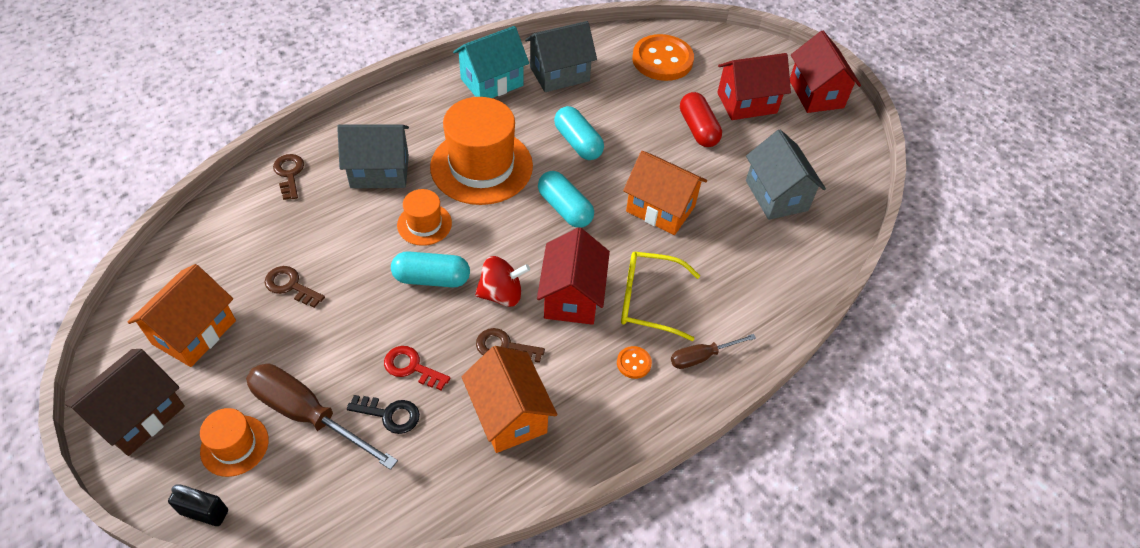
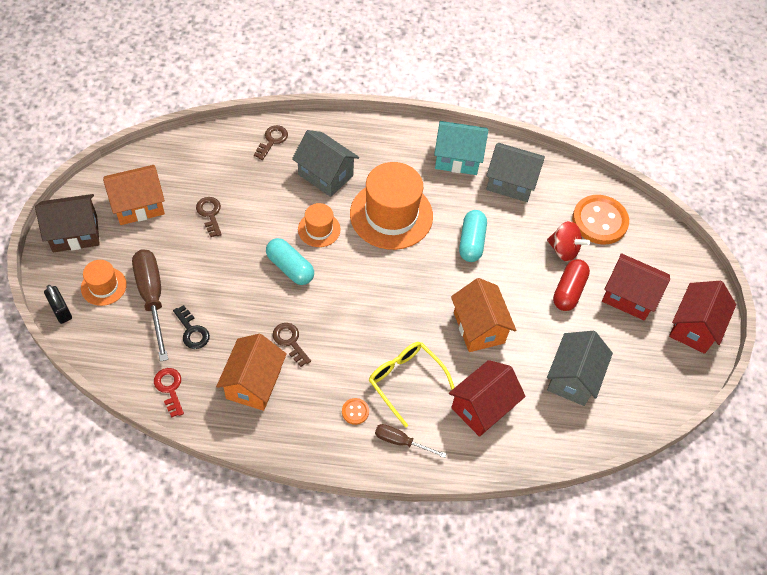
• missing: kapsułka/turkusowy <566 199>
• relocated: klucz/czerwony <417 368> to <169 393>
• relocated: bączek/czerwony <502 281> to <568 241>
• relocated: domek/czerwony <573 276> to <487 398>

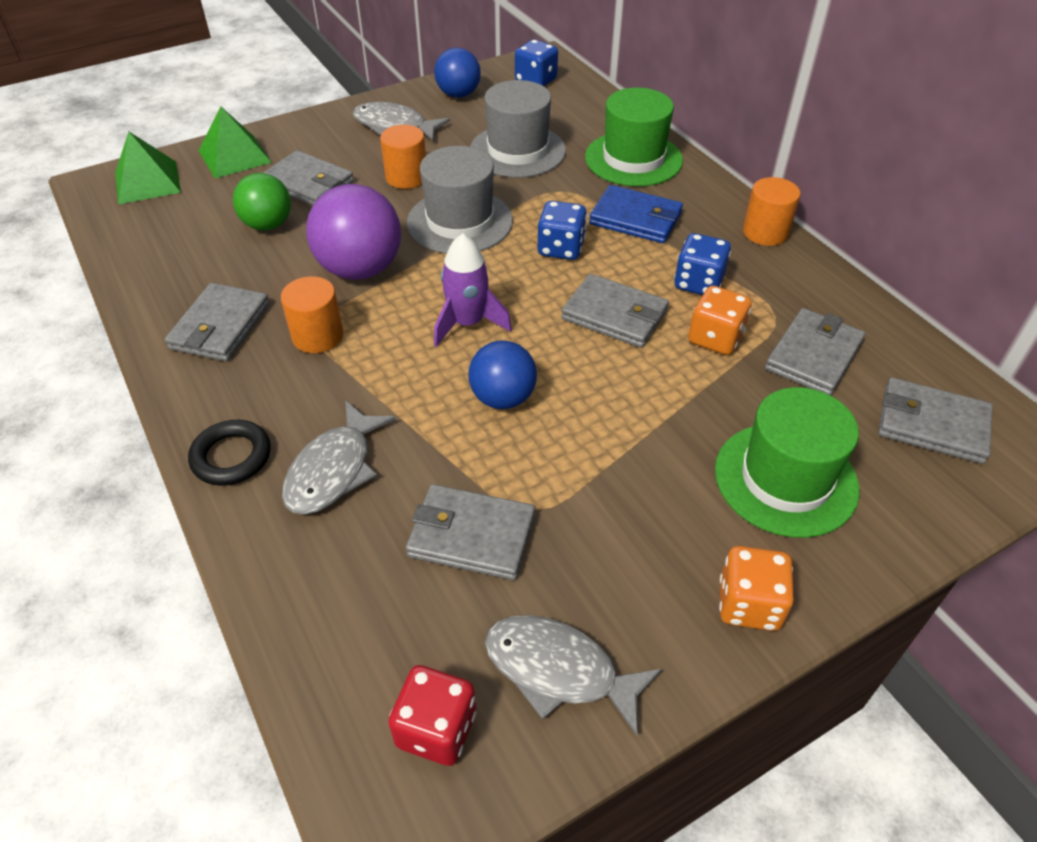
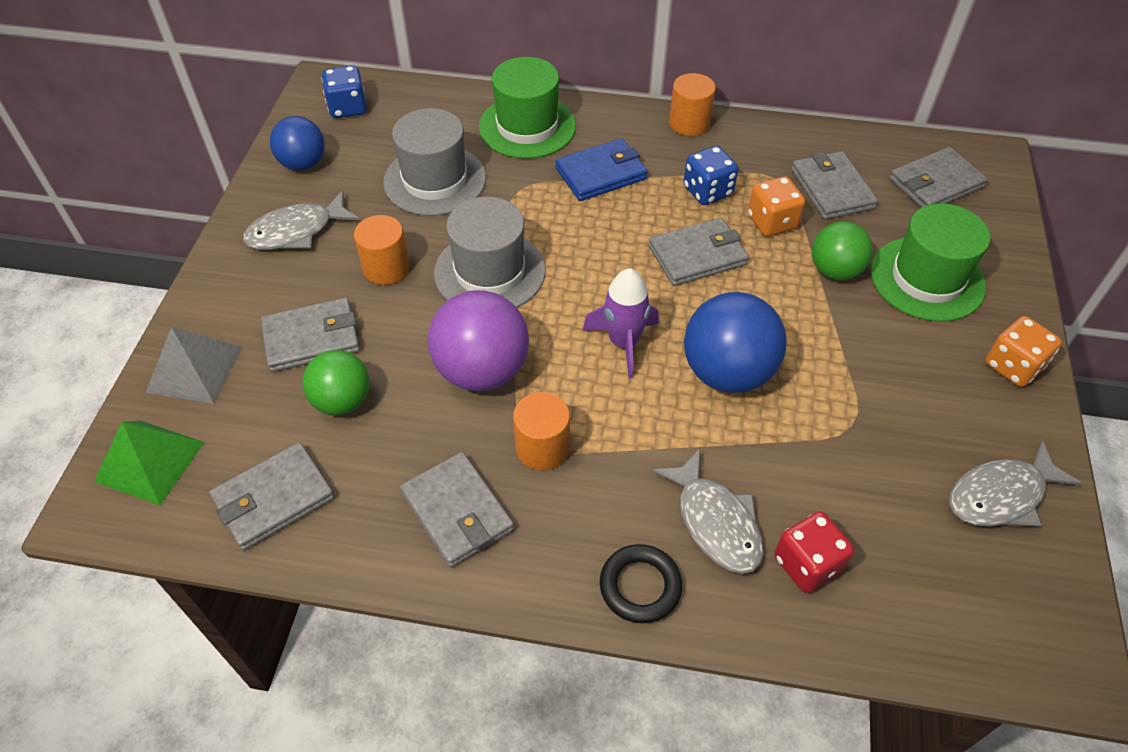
• missing: kostka do gry/niebieski <562 230>
• appeared: piłka/zielony <842 250>
• relocated: kostka do gry/czerwony <432 715> to <814 552>
• relocated: portfel/szary <470 532> to <272 496>
• colour: piramida/zielony <235 142> to piramida/szary <194 365>
• size: piłka/niebieski <502 374> = <735 342> x1.56

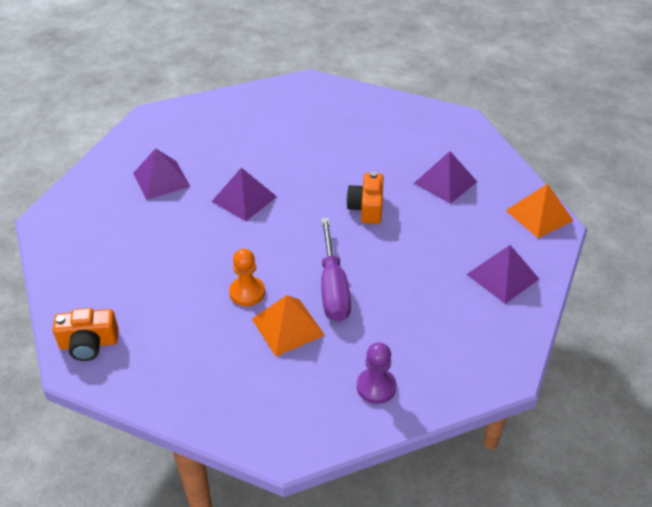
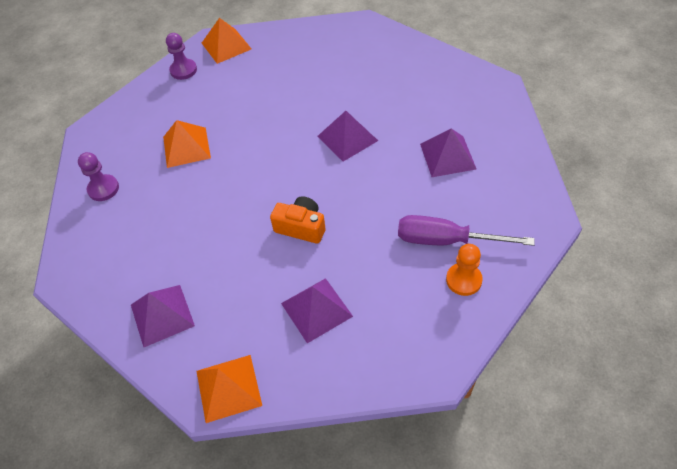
• appeared: pionek/fioletowy <181 56>
• relocated: piramida/fioletowy <161 174> to <448 152>
• relocated: pionek/pomarańczowy <247 277> to <464 270>
• relocated: śrubokręt/fioletowy <336 270> to <466 230>
• exchanged: aparat fotograficzny/pomarańczowy <86 334> to piramida/pomarańczowy <226 41>

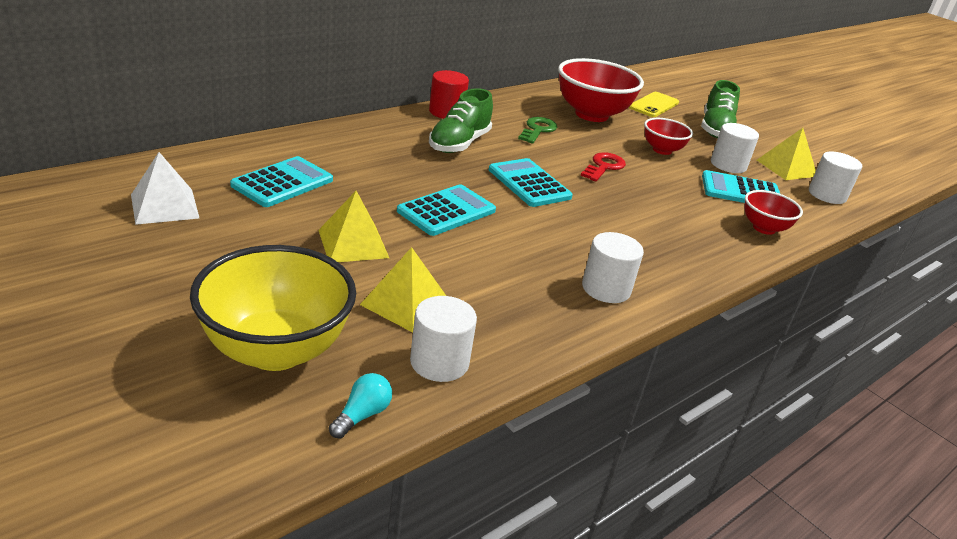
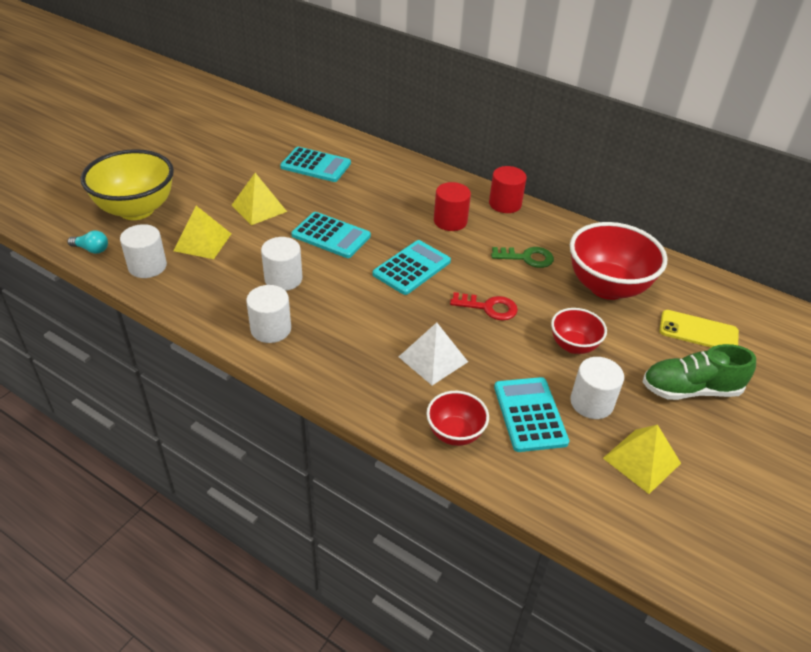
• relocated: piramida/biały <165 188> to <433 353>
• relocated: walec/biały <835 177> to <281 264>
• exchanged: but/zielony <461 120> to walec/czerwony <452 206>

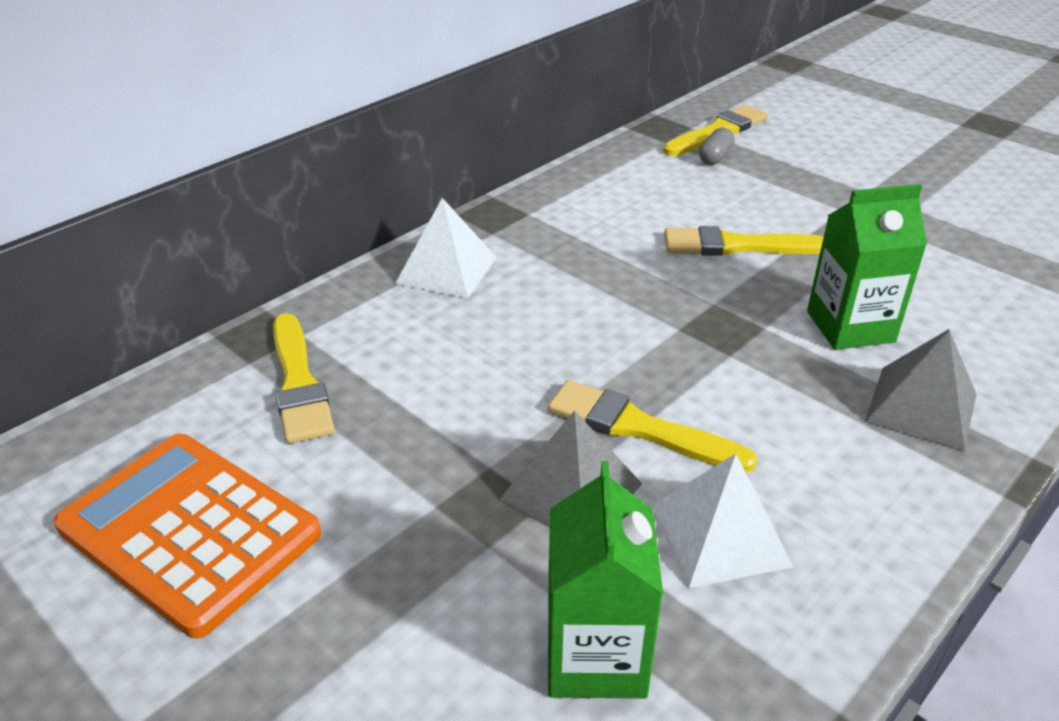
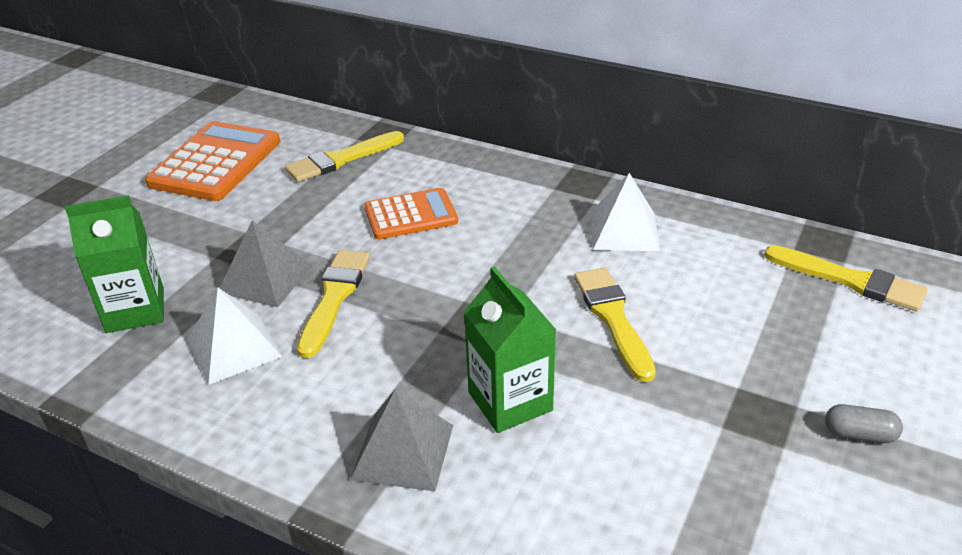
• appeared: kalkulator/pomarańczowy <411 213>
• relocated: piramida/biały <446 248> to <625 212>
• relocated: kapsułka/szary <717 146> to <864 423>

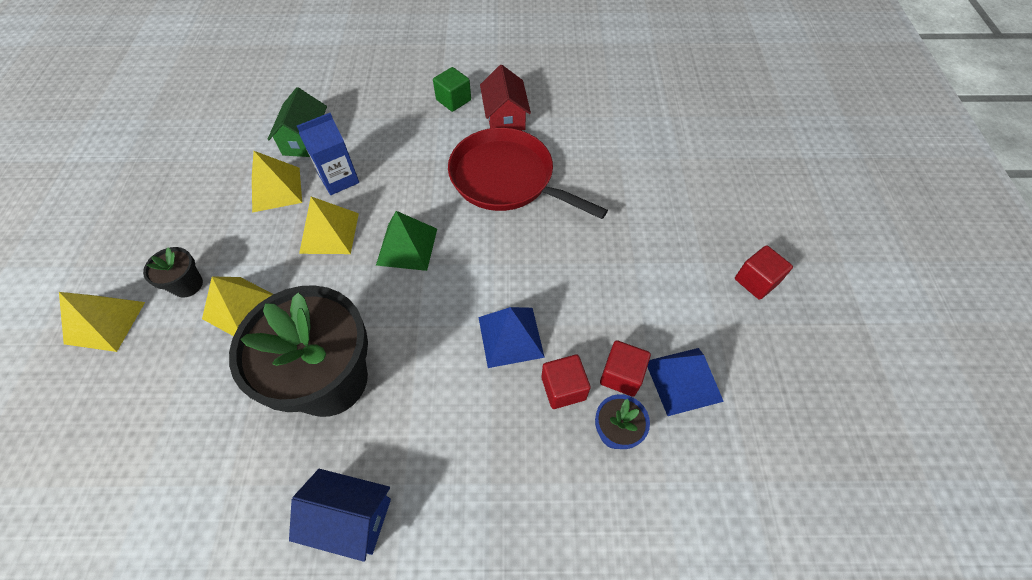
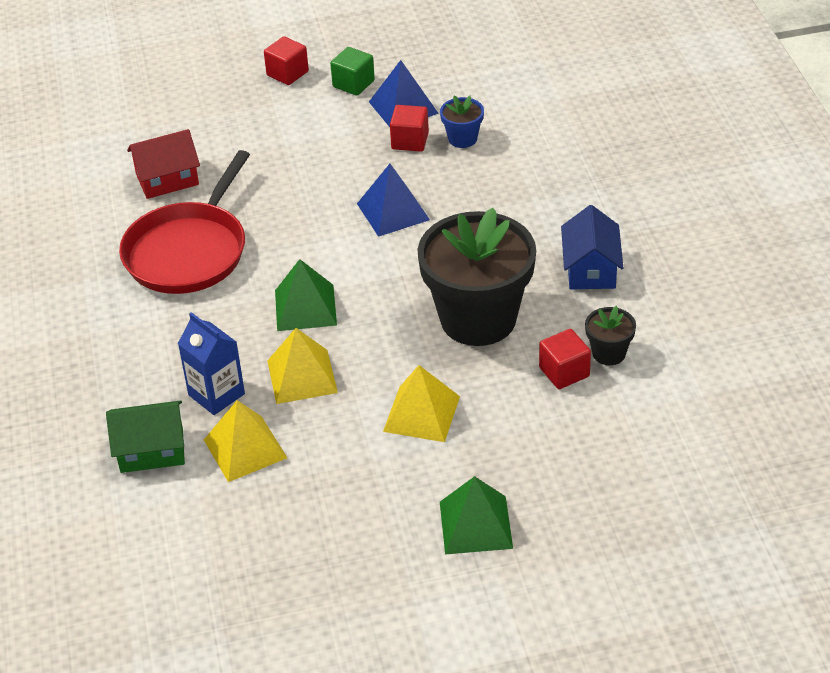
• relocated: doniczka/czarny <173 272> to <610 335>
• relocated: sześcian/zielony <452 89> to <352 71>
• relocated: domek/czerwony <505 98> to <163 164>
• relocated: sześcian/czerwony <566 381> to <565 359>
• colour: piramida/żółty <102 322> to piramida/zielony <476 515>

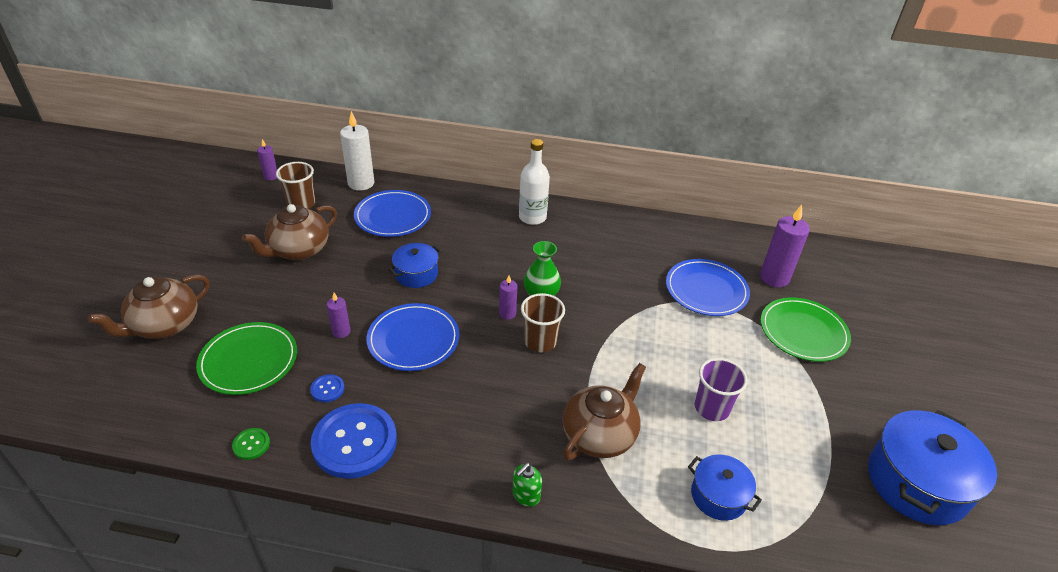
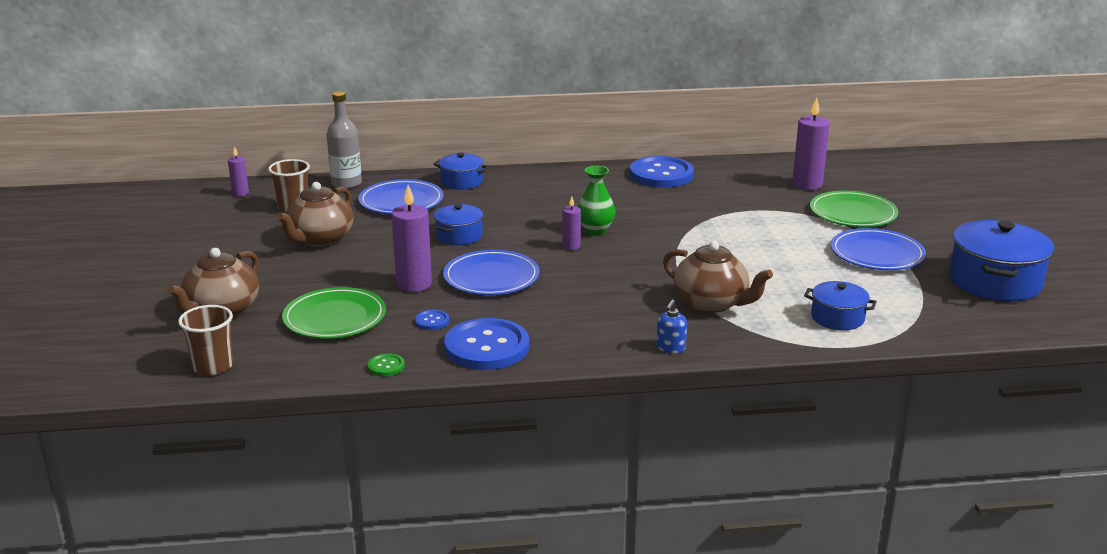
• missing: butelka/biały <534 182>
• missing: szklanka/fioletowy <721 389>
• appeared: garnek/niebieski <461 171>
• appeared: guzik/niebieski <662 171>
• relocated: szklanka/brązowy <543 322> to <205 340>
• relocated: talerz/niebieski <708 287> to <878 249>
• exchanged: świeca/biały <357 151> to butelka/szary <344 140>
• colour: dozownik mydła/zielony <527 485> to dozownik mydła/niebieski <671 326>
• spun: imbryk/brązowy <604 411> = <718 277> 105 degrees clockwise
• size: świeca/fioletowy <338 315> = <411 238> x1.86

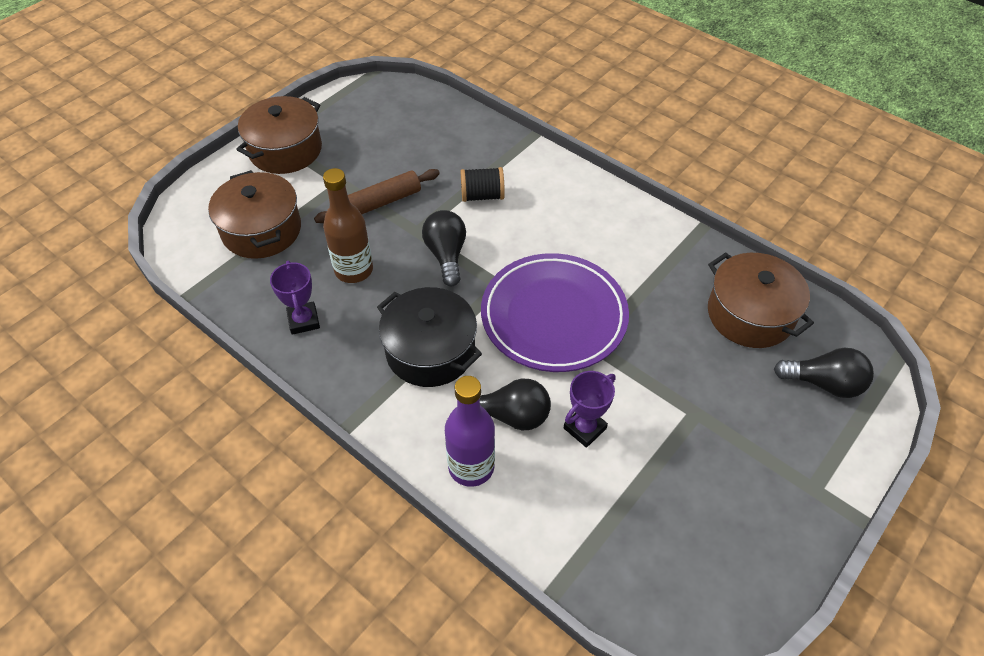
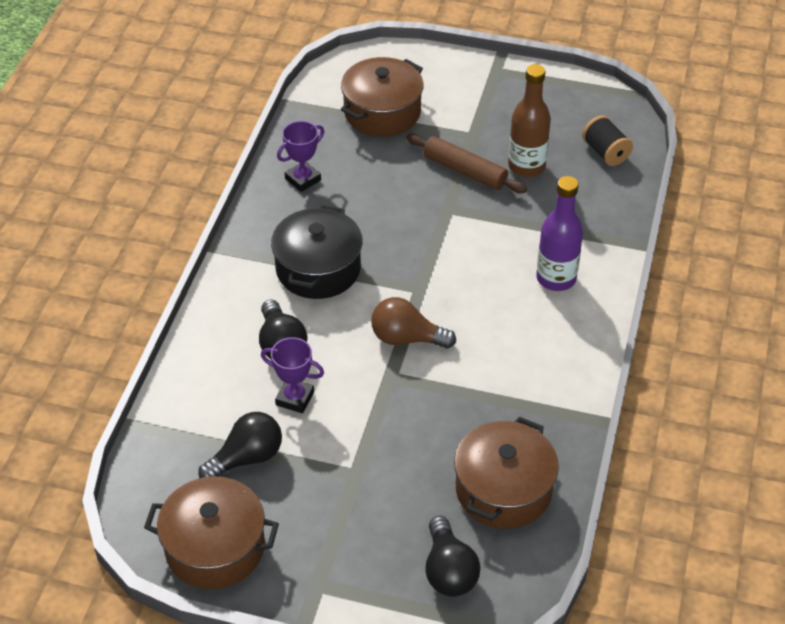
• relocated: garnek/brązowy <279 135> to <211 532>
• relocated: butelka/brązowy <348 225> to <529 120>
• relocated: żarówka/czarny <444 248> to <240 445>
• relocated: butelka/fioletowy <470 431> to <559 233>
• relocated: szpulka/czarny <483 184> to <607 140>
• exchanged: talerz/fioletowy <555 312> to żarówka/brązowy <413 323>

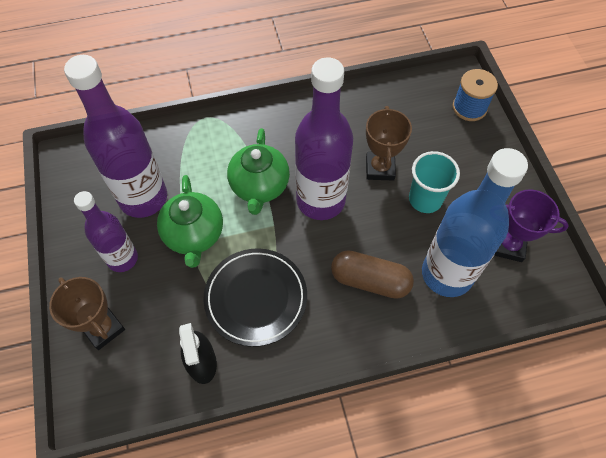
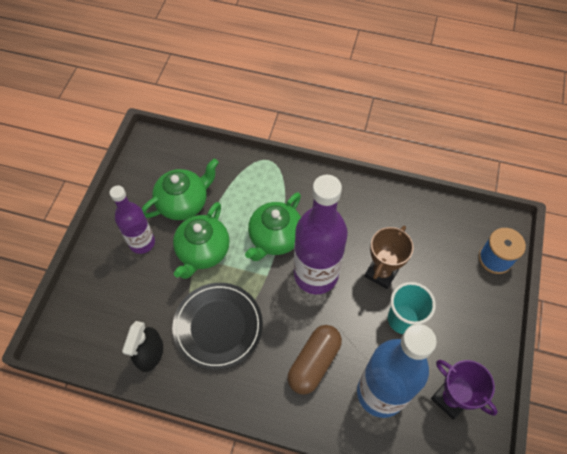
• missing: puchar/brązowy <87 313>
• exchanged: butelka/fioletowy <115 136> to imbryk/zielony <180 189>
• spun: kapsułka/brązowy <372 274> = <314 360> 75 degrees clockwise

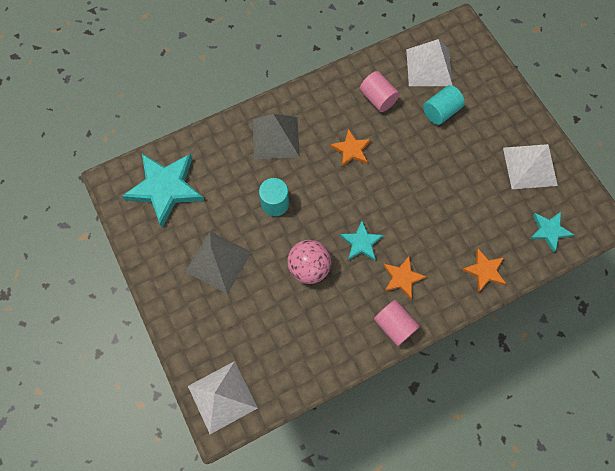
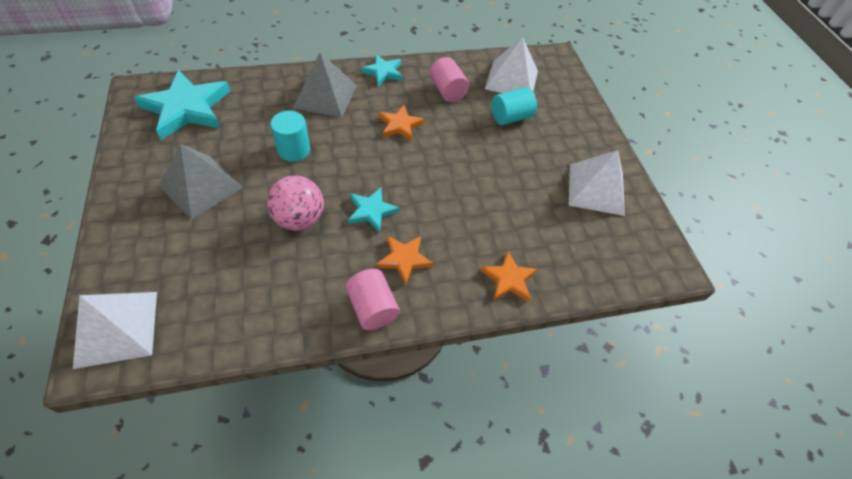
• relocated: gwiazda/turkusowy <552 232> to <382 70>

